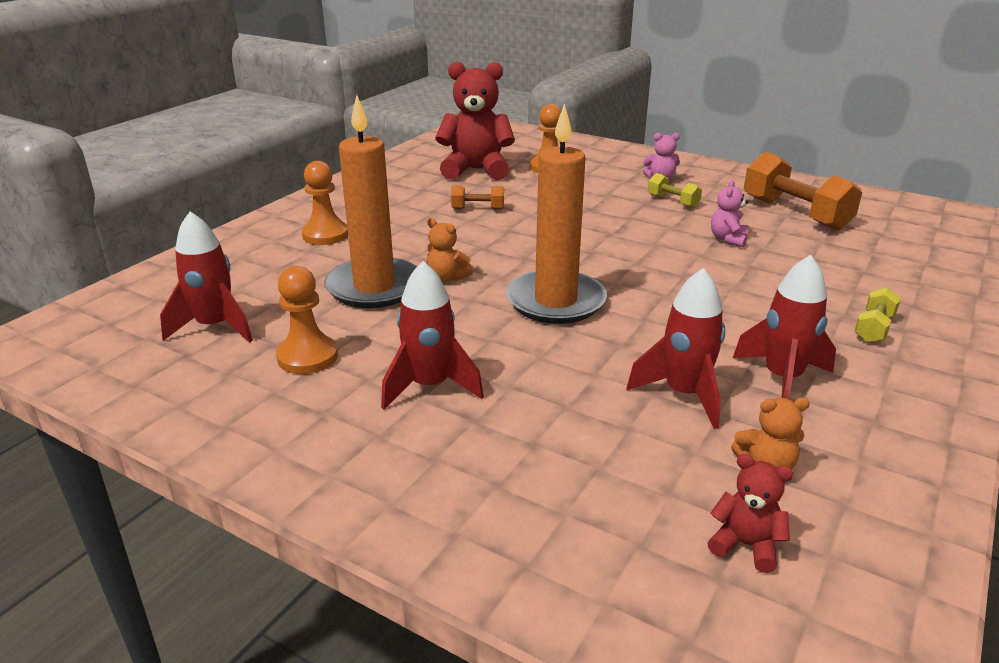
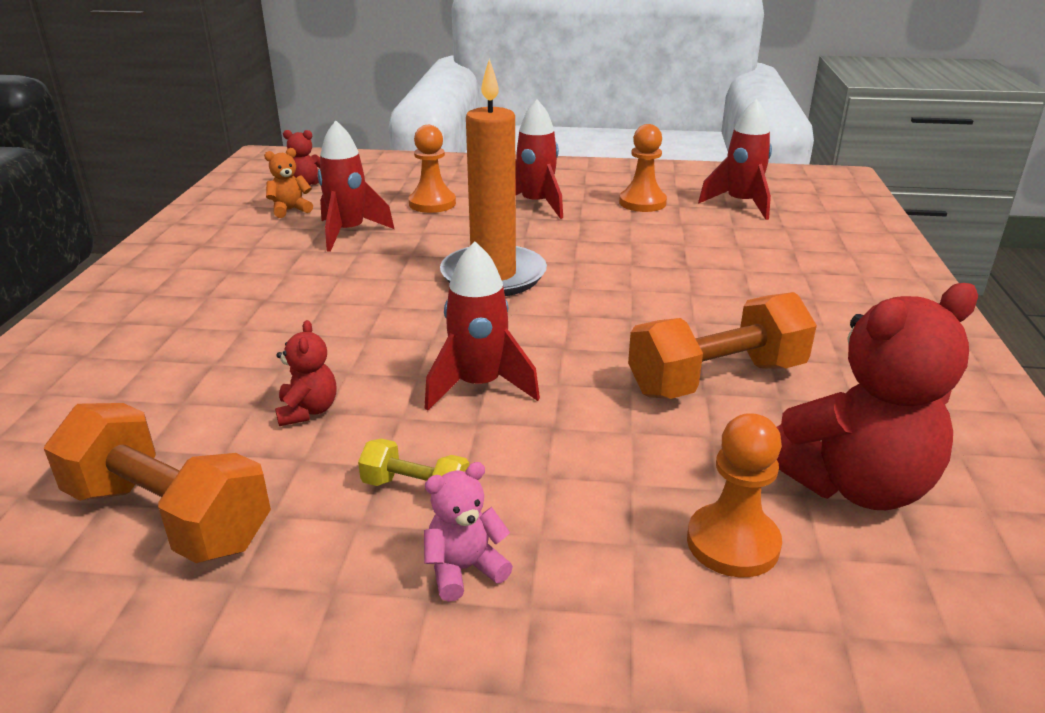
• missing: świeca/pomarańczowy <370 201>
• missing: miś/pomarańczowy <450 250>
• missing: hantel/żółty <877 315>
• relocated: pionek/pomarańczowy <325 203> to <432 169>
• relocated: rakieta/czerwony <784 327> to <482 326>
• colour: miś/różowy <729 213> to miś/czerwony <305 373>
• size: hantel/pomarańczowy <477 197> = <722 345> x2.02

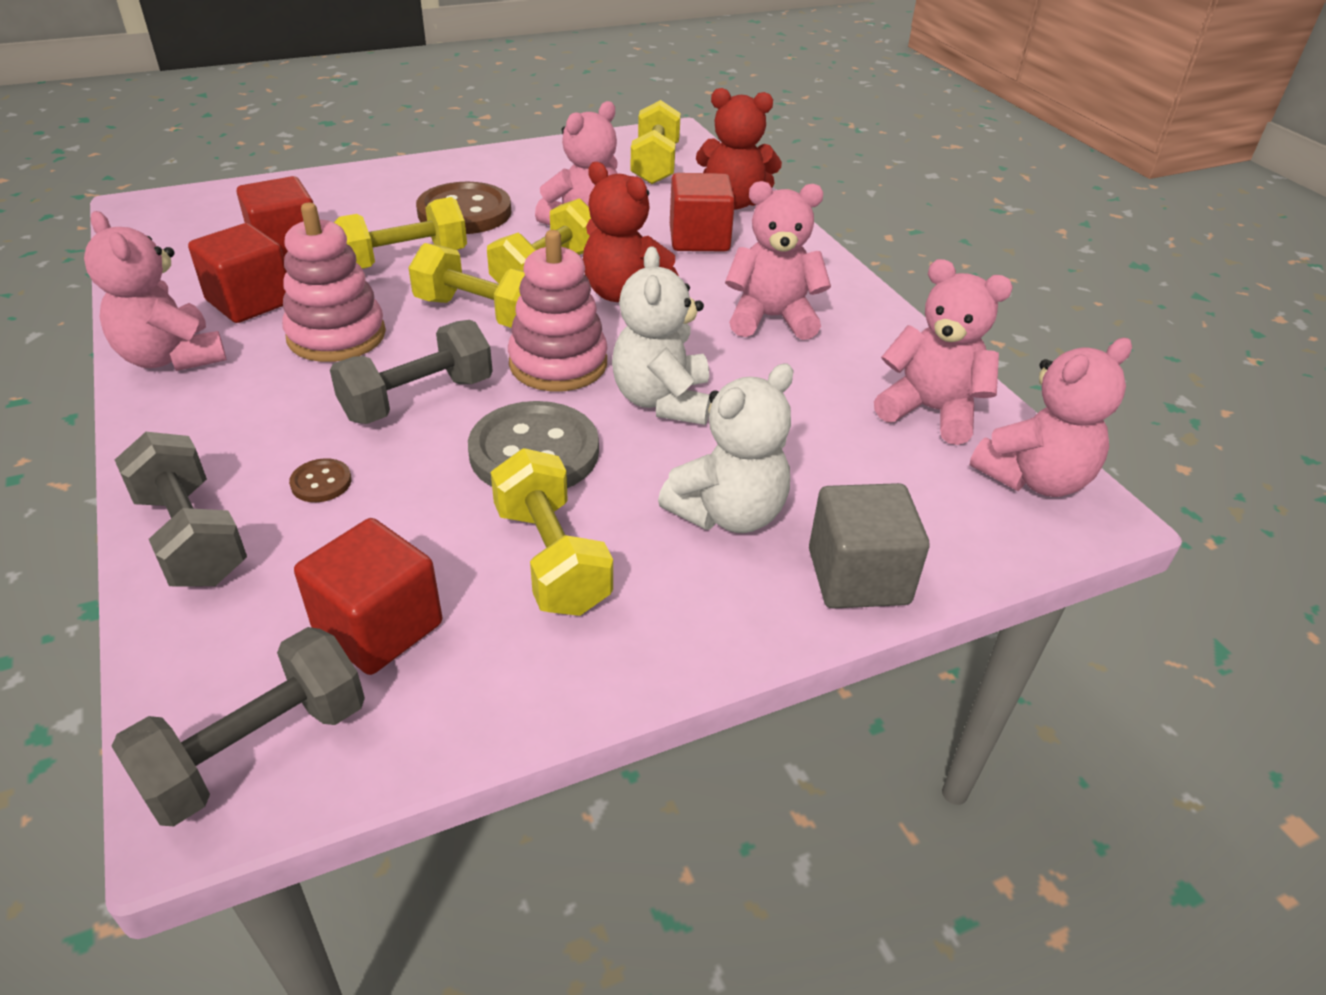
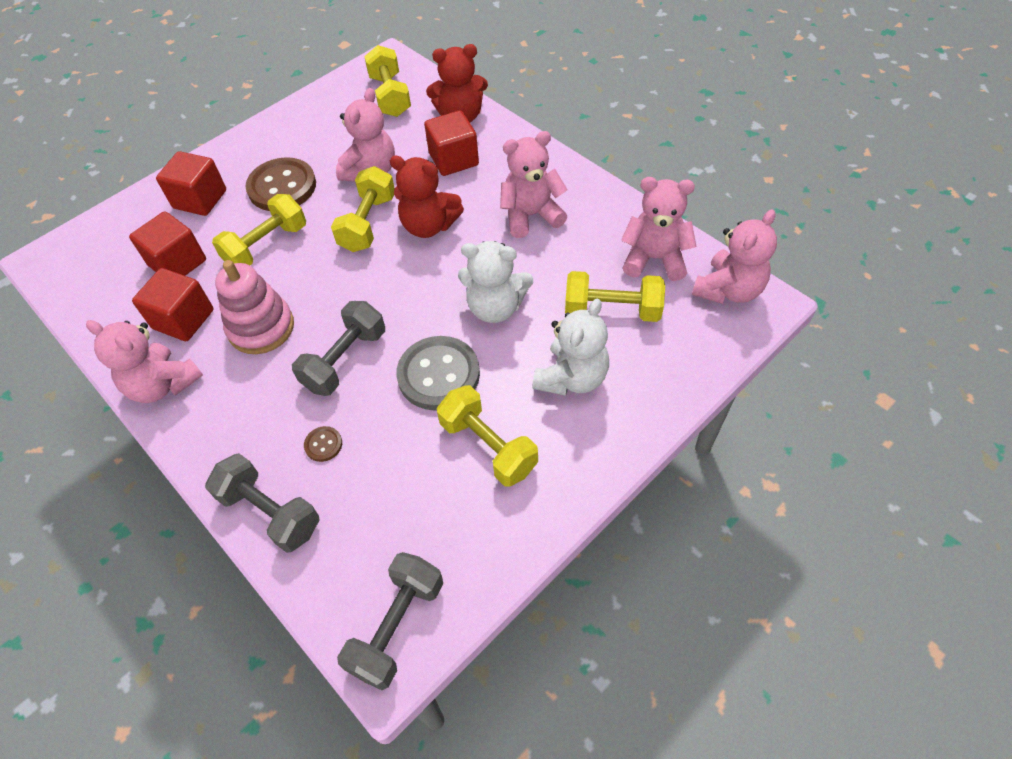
• missing: zabawka nakładanka/różowy <558 310>
• missing: sześcian/szary <869 546>
• relocated: sześcian/czerwony <368 596> to <191 183>
• relocated: hantel/żółty <466 285> to <615 296>
• spun: miś/biały <661 335> = <495 282> 60 degrees counterclockwise

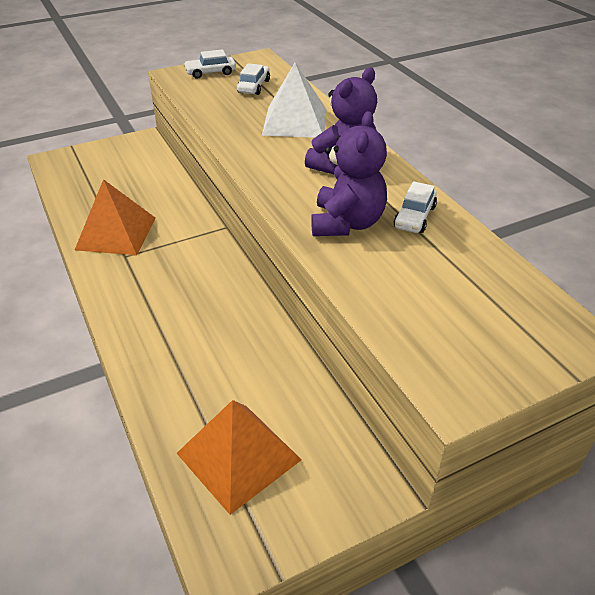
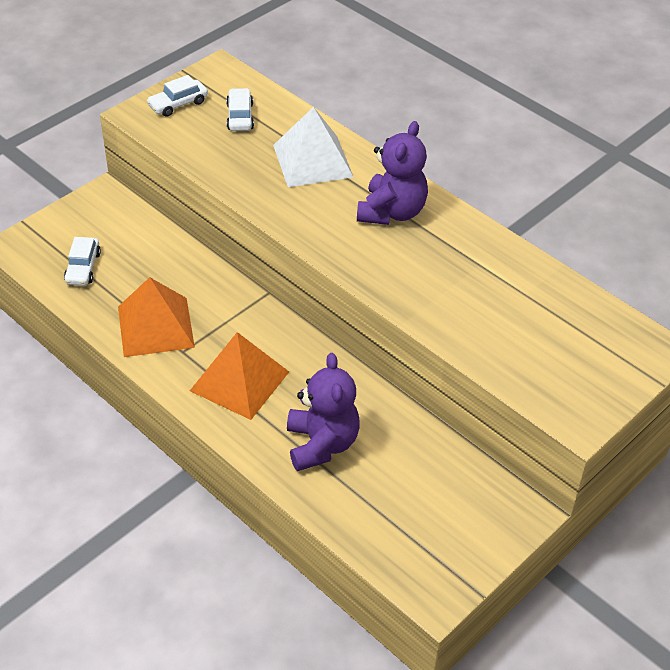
• relocated: piramida/pomarańczowy <239 457> to <239 376>
• relocated: miś/fioletowy <349 173> to <323 412>
• relocated: samochód/biały <415 207> to <82 261>

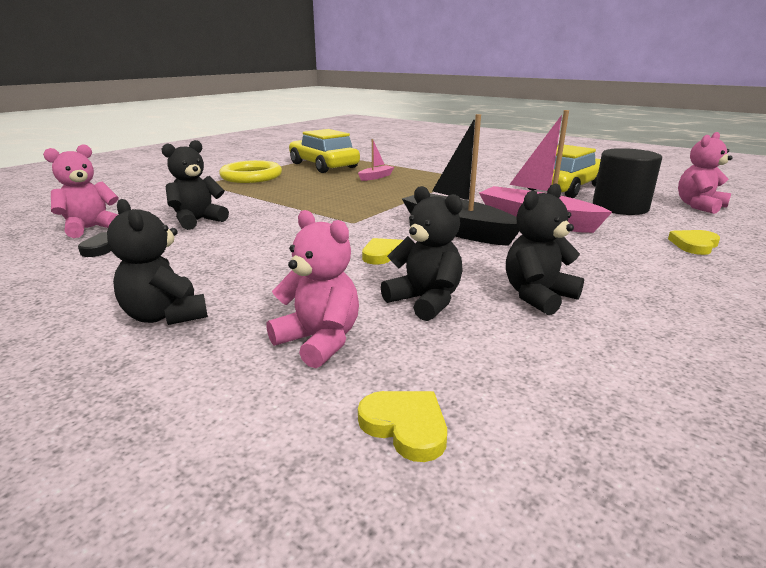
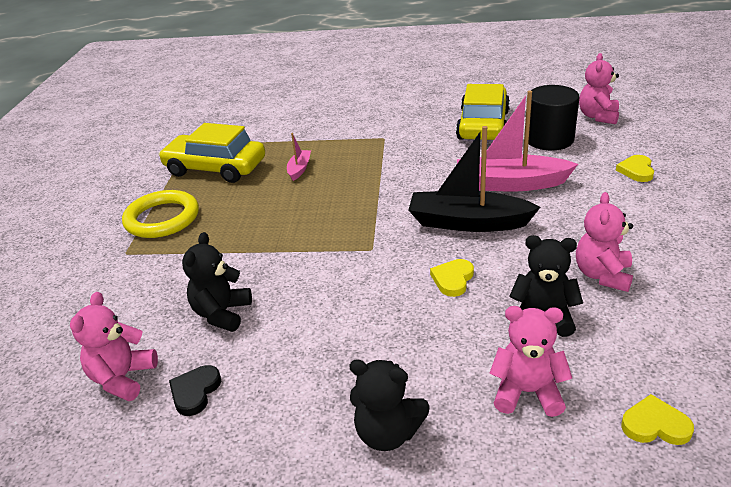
• colour: miś/czarny <545 249> to miś/różowy <604 242>

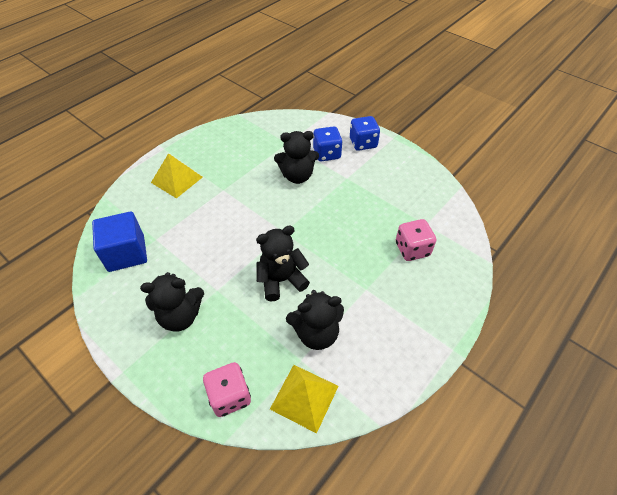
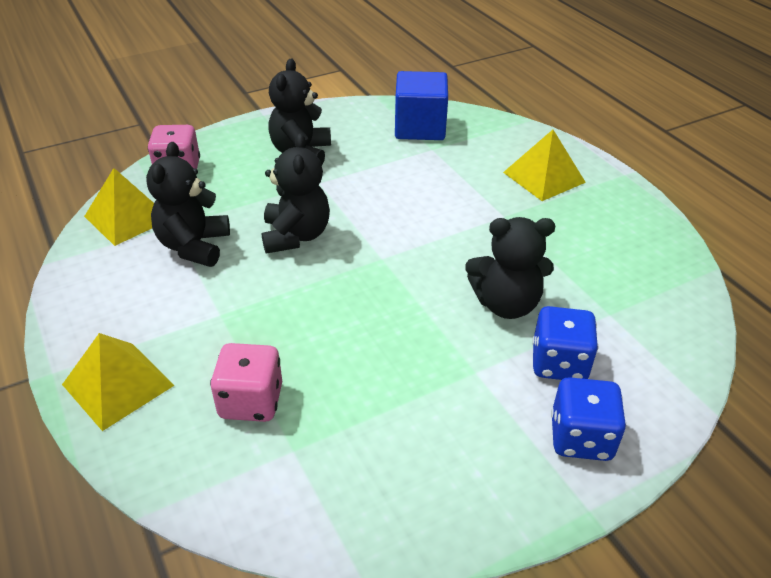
• appeared: piramida/żółty <118 382>
• spun: miś/czarny <296 157> = <510 268> 105 degrees counterclockwise

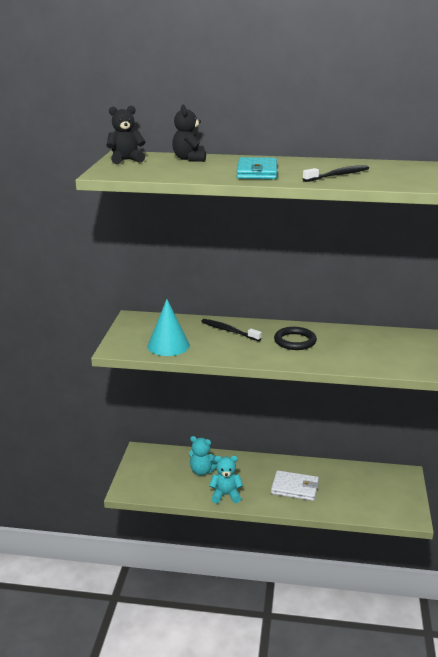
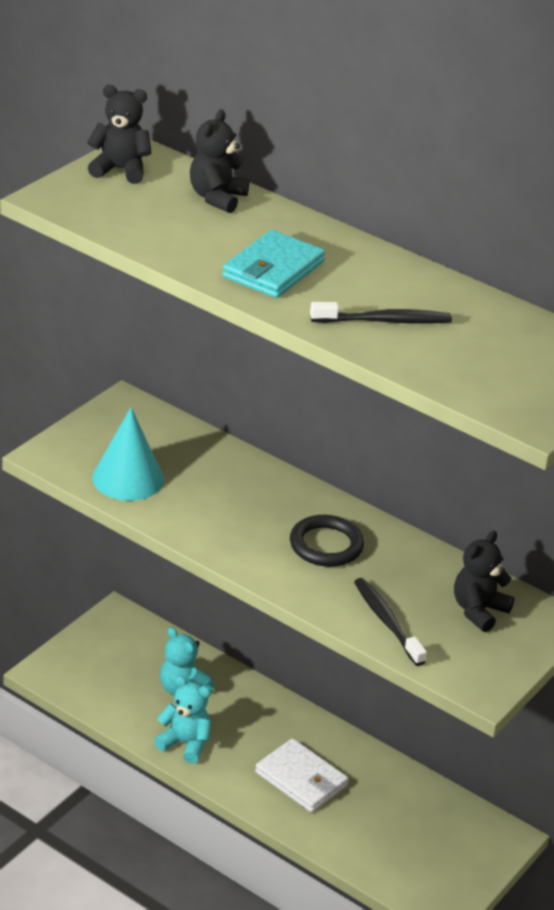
• appeared: miś/czarny <484 581>
• relocated: szczoteczka do zębów/czarny <231 330> to <390 622>

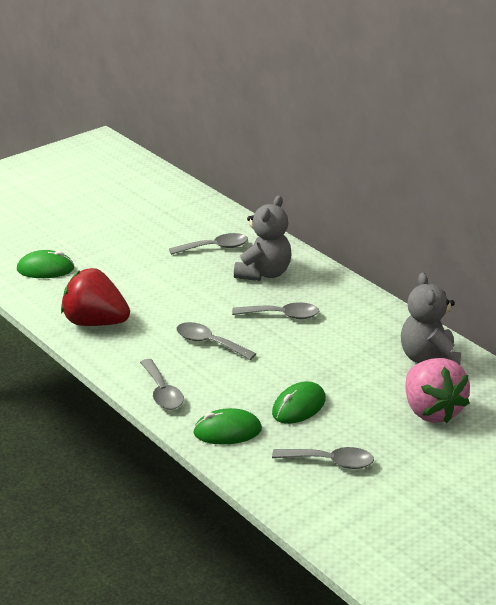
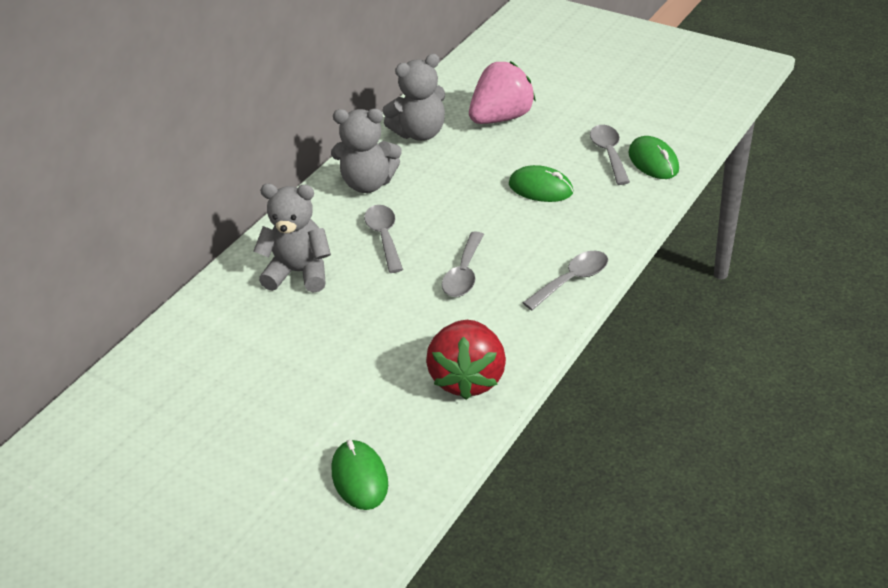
• missing: łyżka/szary <208 244>
• appeared: miś/szary <366 151>
• relocated: myszka/zielony <227 426> to <653 157>

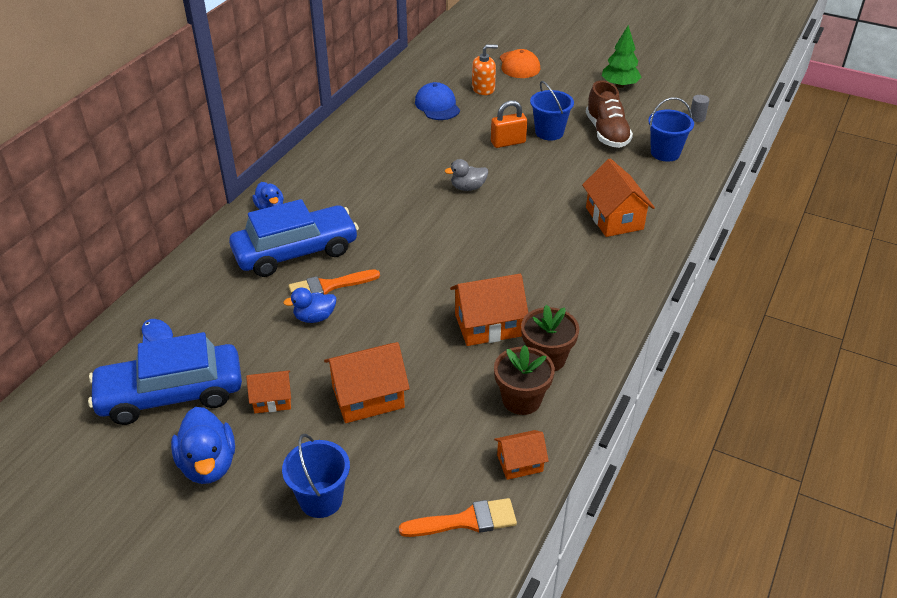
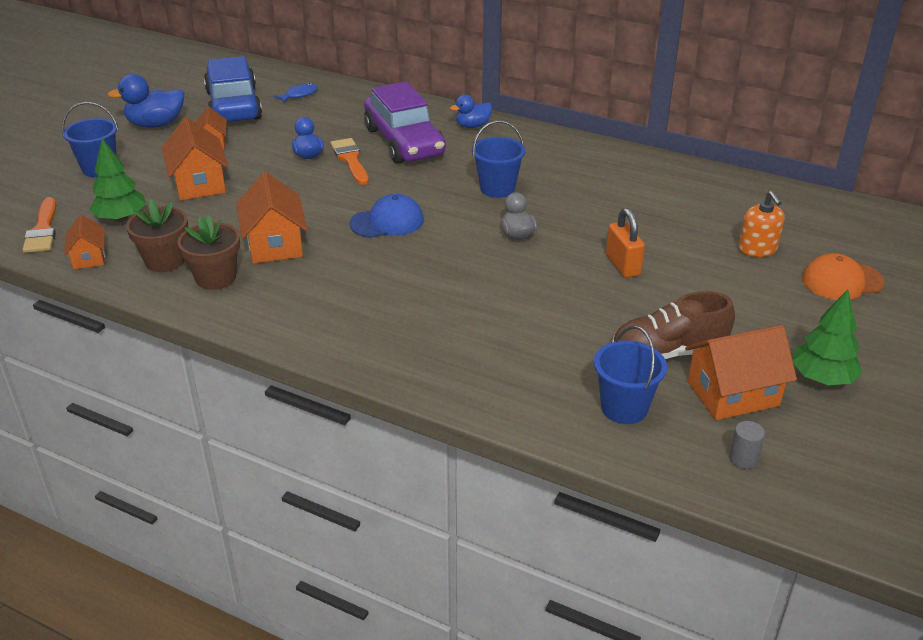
• appeared: drzewko/zielony <118 180>
• relocated: czapka/niebieski <437 101> to <387 216>
• relocated: wiadro/niebieski <552 111> to <499 159>
• relocated: domek/pomarańczowy <618 197> to <741 372>
• colour: samochód/niebieski <294 238> to samochód/fioletowy <405 122>

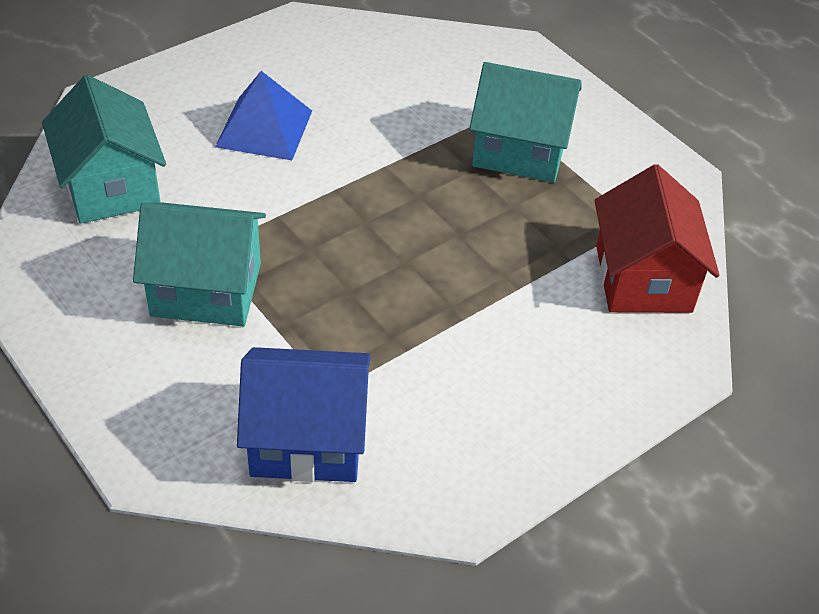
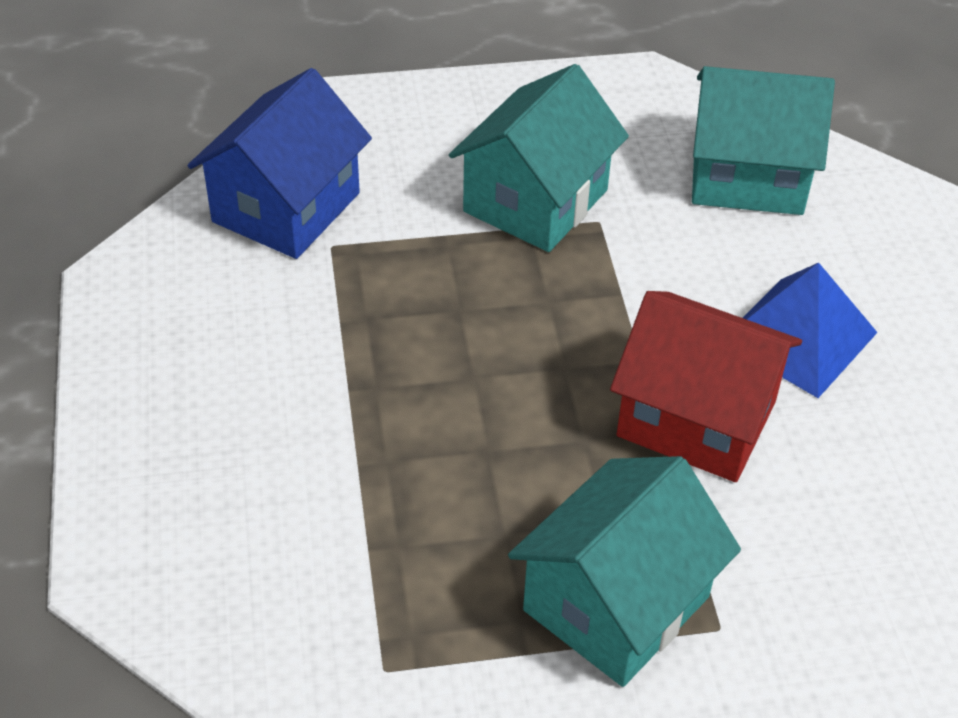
• relocated: domek/czerwony <657 238> to <706 386>

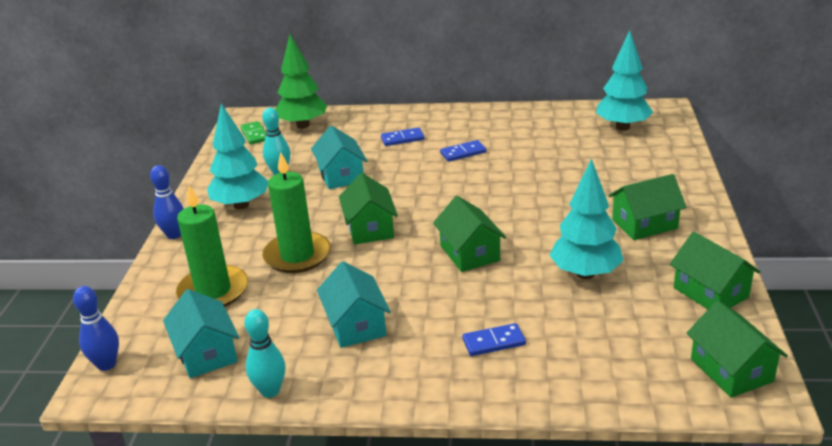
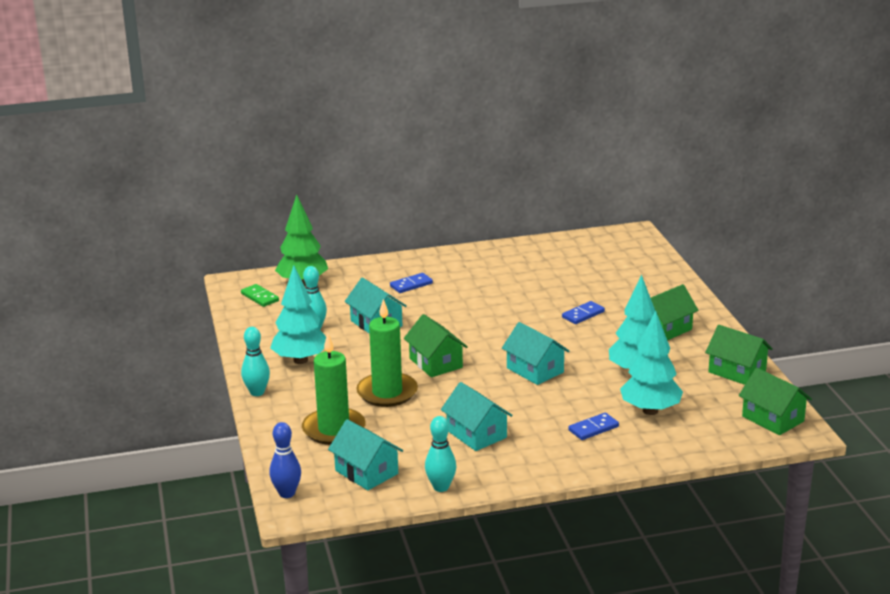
• relocated: kostka domina/niebieski <463 151> to <583 312>
• relocated: drzewko/turkusowy <624 80> to <651 363>
• colour: kręgiel/niebieski <167 202> to kręgiel/turkusowy <255 361>
• colour: domek/zielony <469 234> to domek/turkusowy <535 353>

